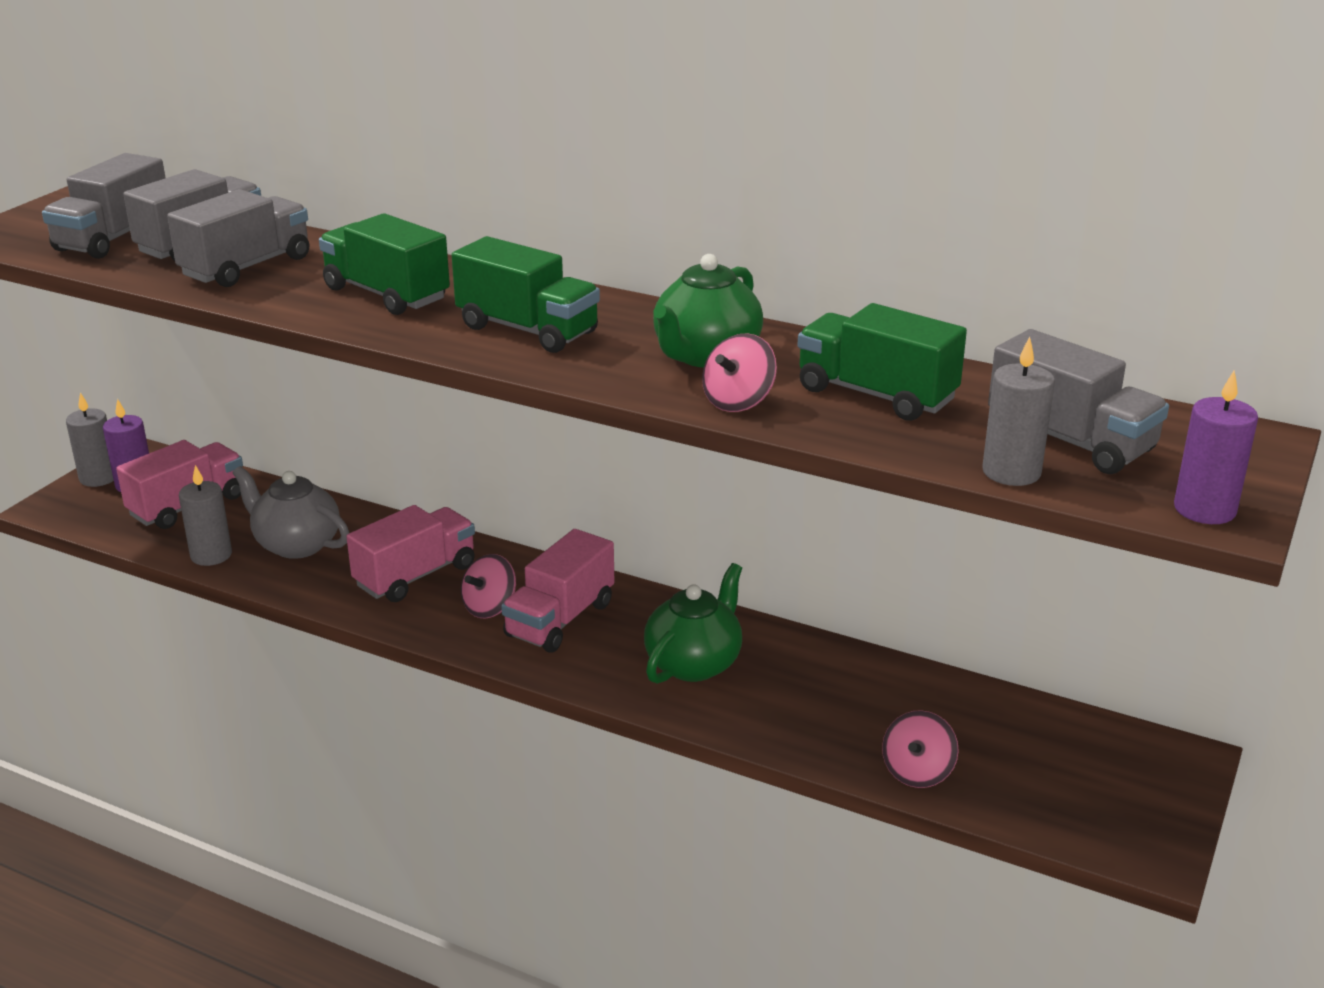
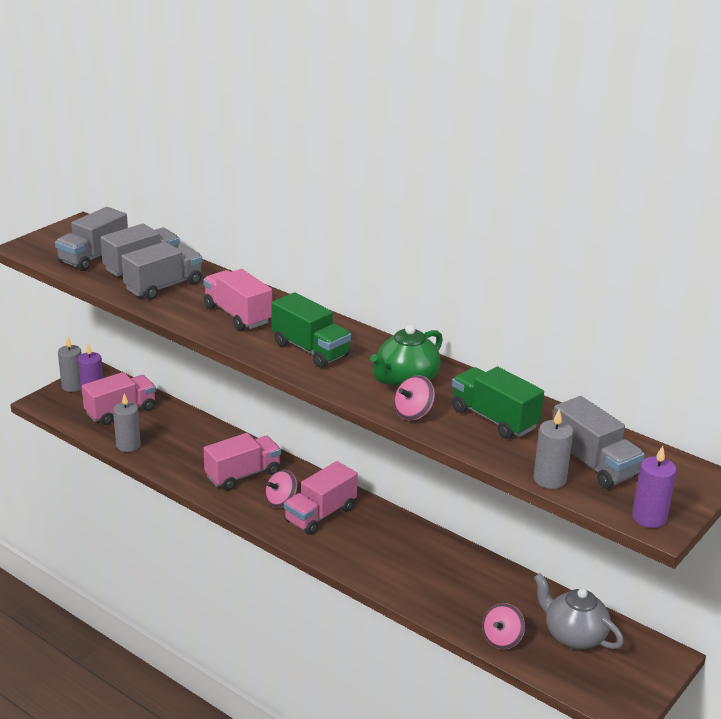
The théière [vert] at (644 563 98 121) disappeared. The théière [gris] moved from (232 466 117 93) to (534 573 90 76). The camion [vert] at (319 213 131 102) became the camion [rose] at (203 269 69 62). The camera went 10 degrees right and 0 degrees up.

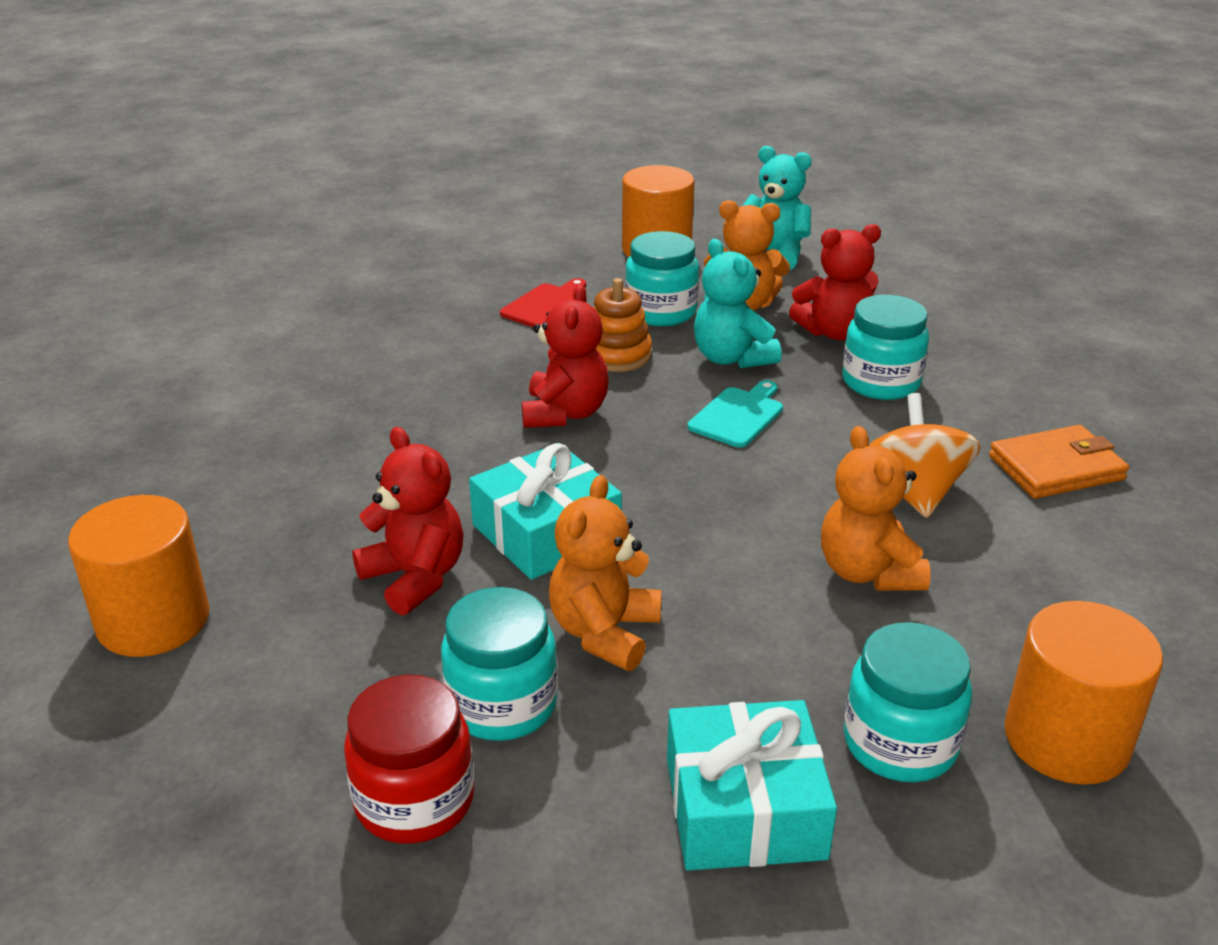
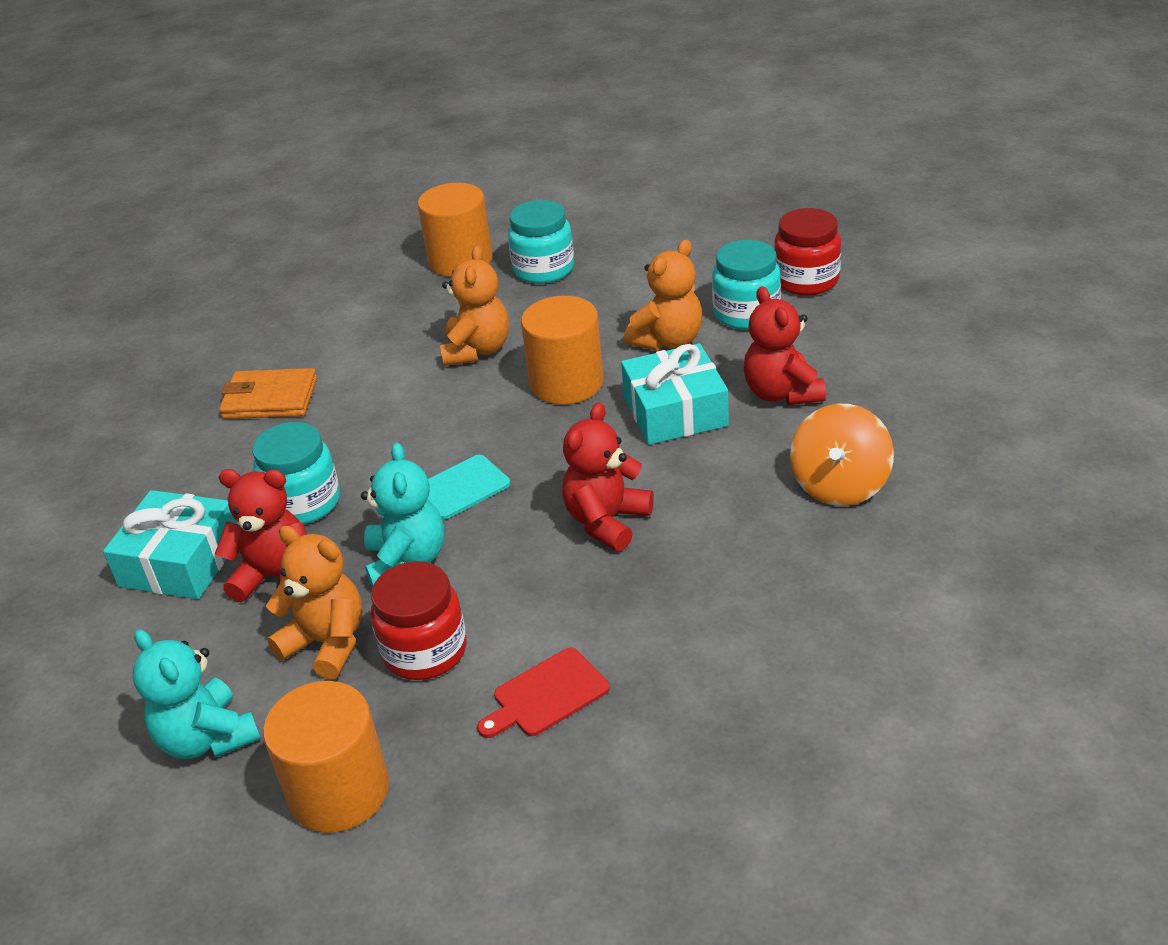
The jouet à empiler [orange] at (594 278 58 94) disappeared. The cylindre [orange] moved from (68 495 141 162) to (521 296 83 109). The cadeau [turquoise] moved from (667 700 170 171) to (103 490 135 109). The toupie [orange] moved from (869 393 111 125) to (790 404 104 102). The bocal [turquoise] at (625 231 74 95) became the bocal [rouge] at (371 561 96 119). The camera went 155 degrees left and 5 degrees up.

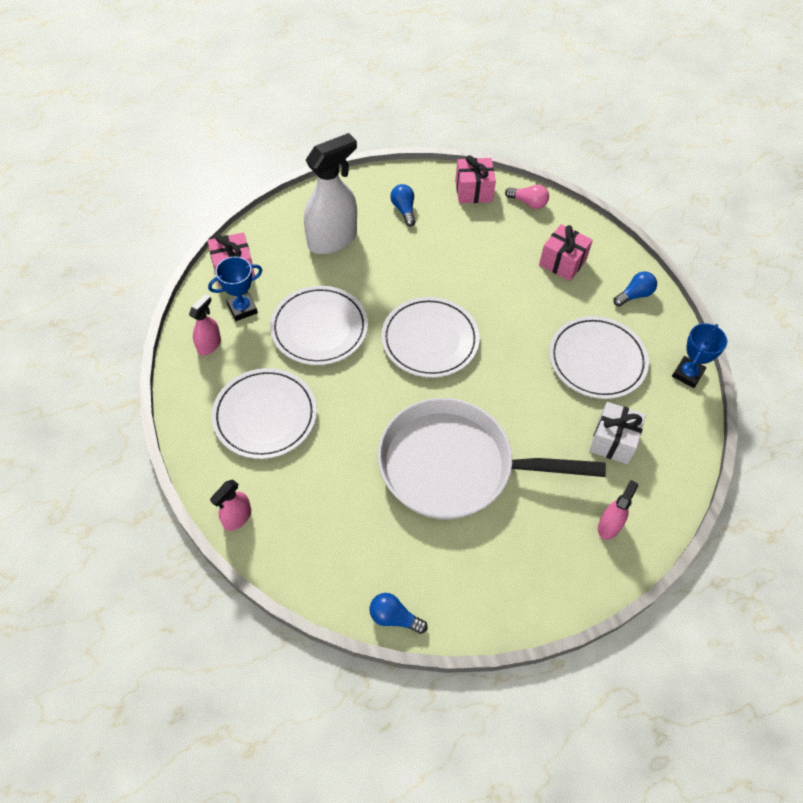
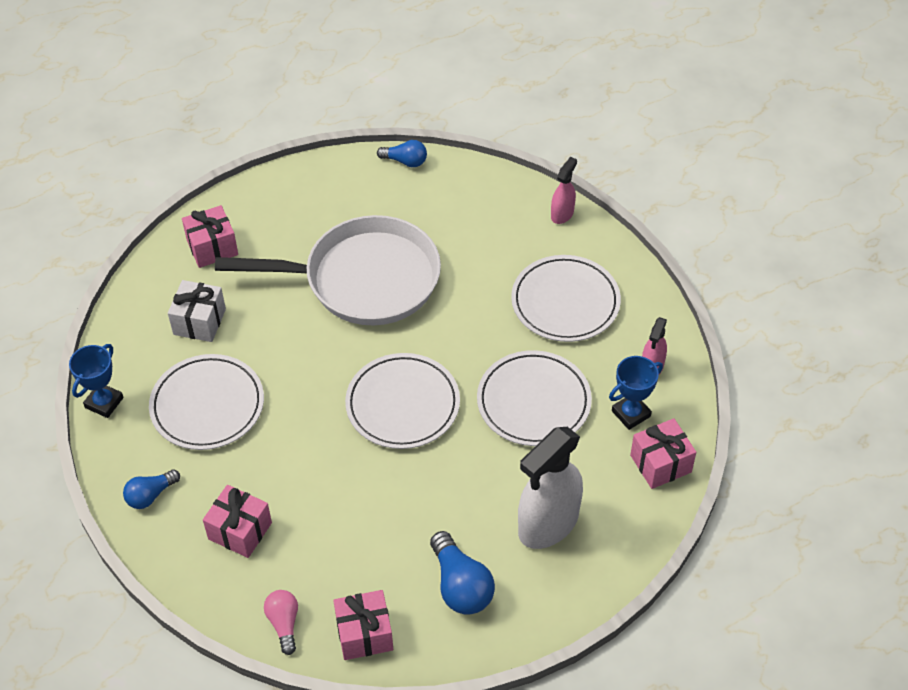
The vaporisateur [rose] at (598 480 40 60) was replaced by the cadeau [rose] at (182 205 56 63). The ampoule [rose] at (505 185 44 24) turned 60 degrees clockwise. The ampoule [bleu] at (390 184 26 42) changed to 1.59 times the size. The camera went 175 degrees right and 5 degrees down.

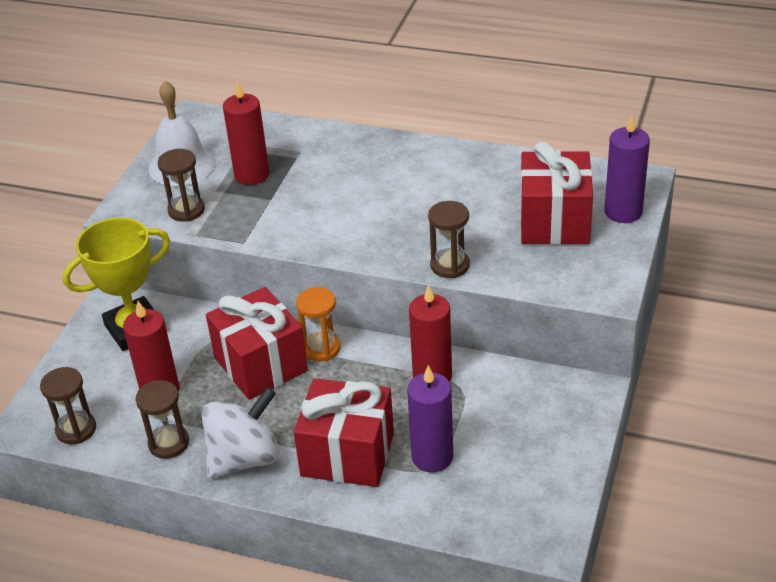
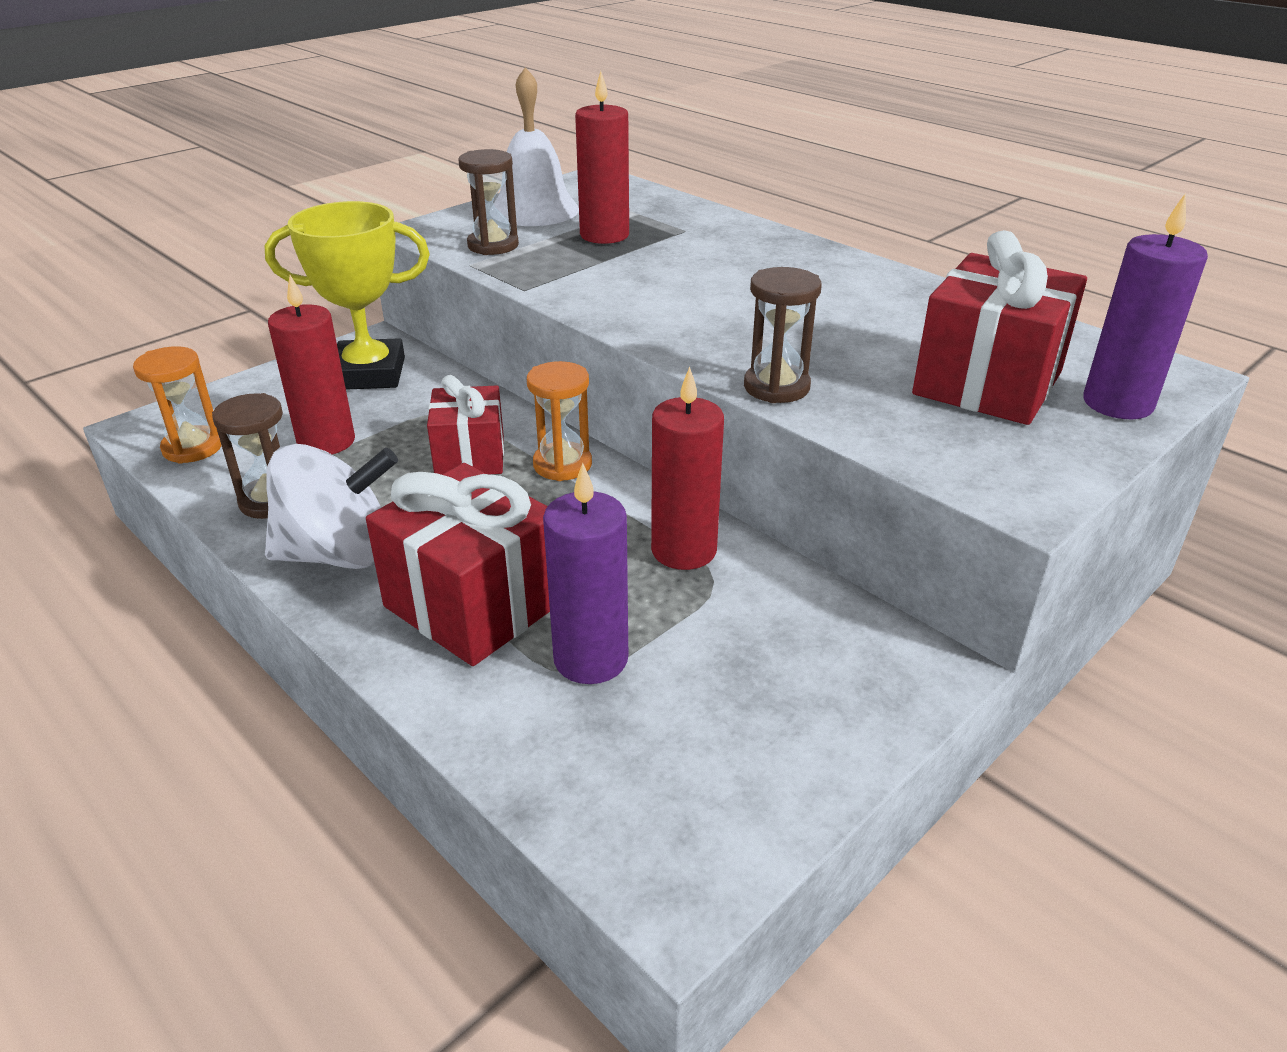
The sablier [marron] at (40 367 56 77) became the sablier [orange] at (133 346 89 118). The cadeau [rouge] at (206 287 102 113) changed to 0.65 times the size. The camera went 25 degrees right and 5 degrees down.

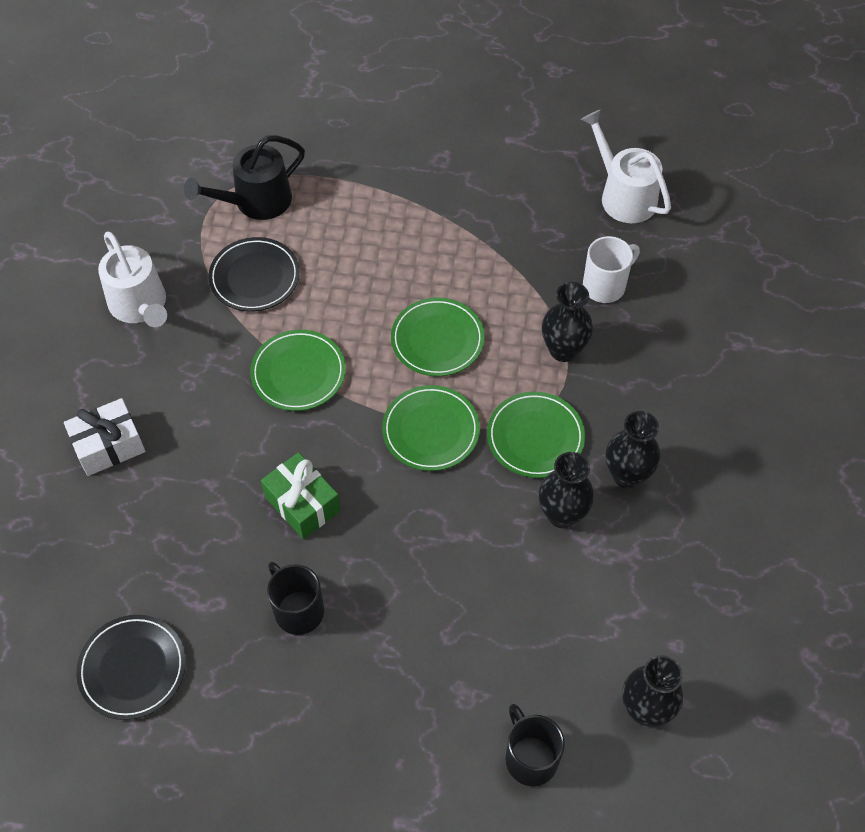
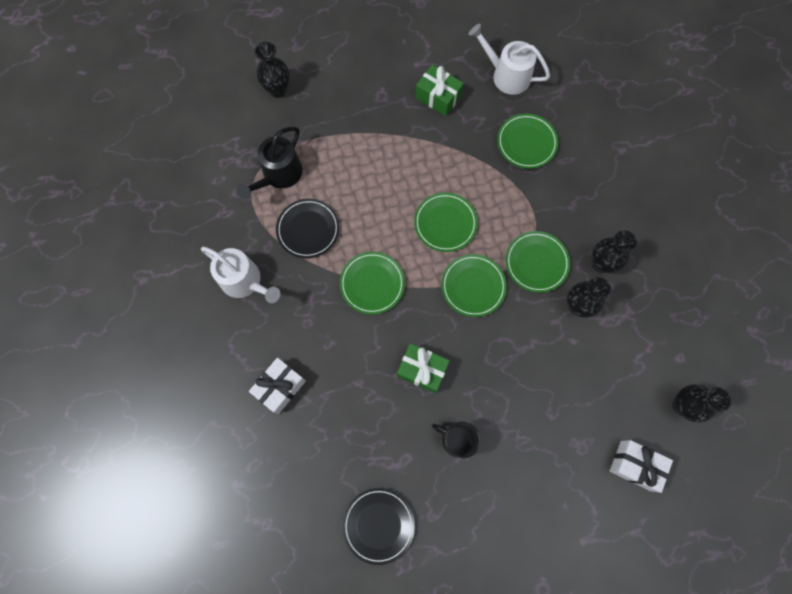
The cadeau [vert] at (416 64 48 52) appeared. The vase [noir] moved from (542 282 51 80) to (255 42 35 56). The tasse [noir] at (506 704 59 82) was replaced by the cadeau [blanc] at (610 440 63 53). The tasse [blanc] at (583 236 57 67) was replaced by the assiette [vert] at (497 114 61 55). The camera went 25 degrees left and 15 degrees up.

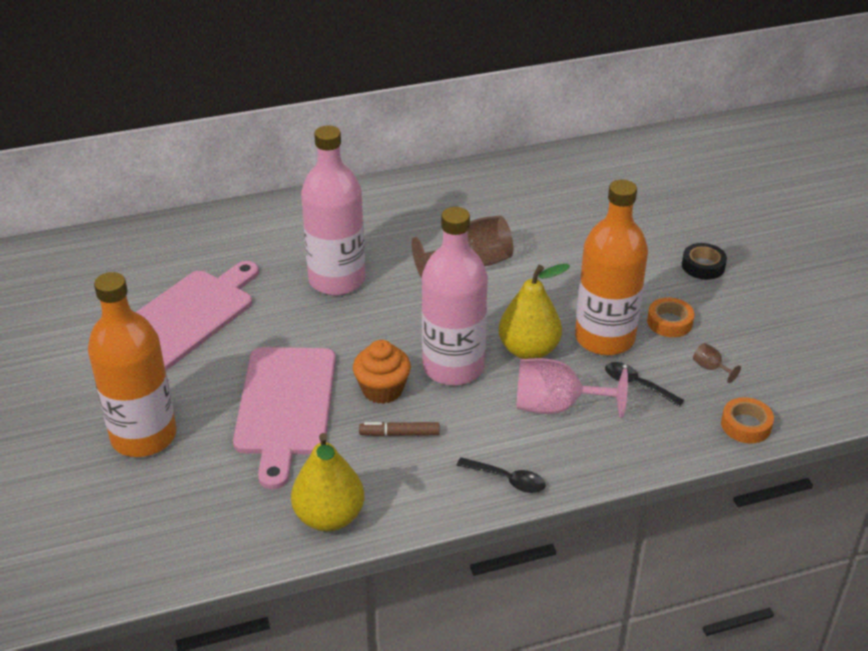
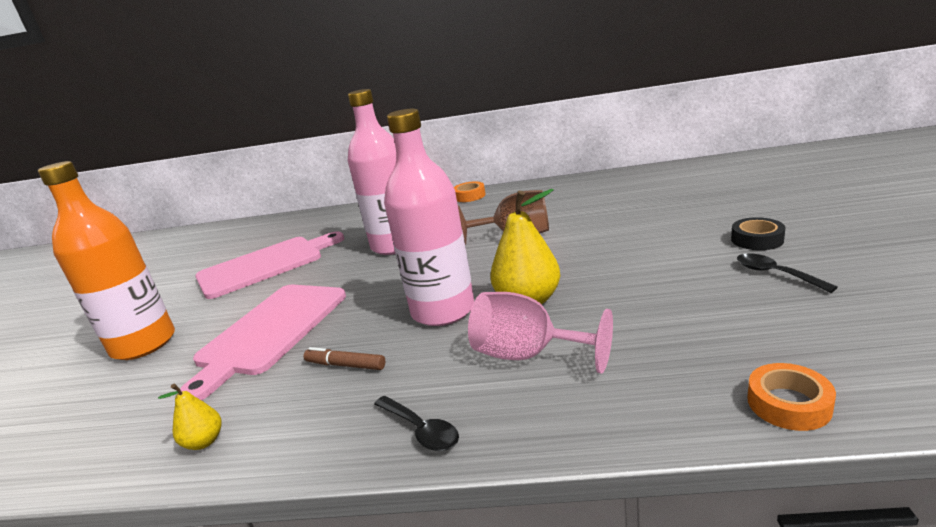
The muffin [orange] at (353 340 58 64) disappeared. The bouteille [orange] at (575 180 73 175) disappeared. The verre à pied [marron] at (693 343 48 40) disappeared. The cuillère [noir] moved from (605 362 79 45) to (737 253 101 40). The ruban adhésif [orange] moved from (647 298 48 39) to (454 181 31 21). The poire [jaune] at (291 433 74 99) changed to 0.51 times the size. The camera went 25 degrees right and 15 degrees down.

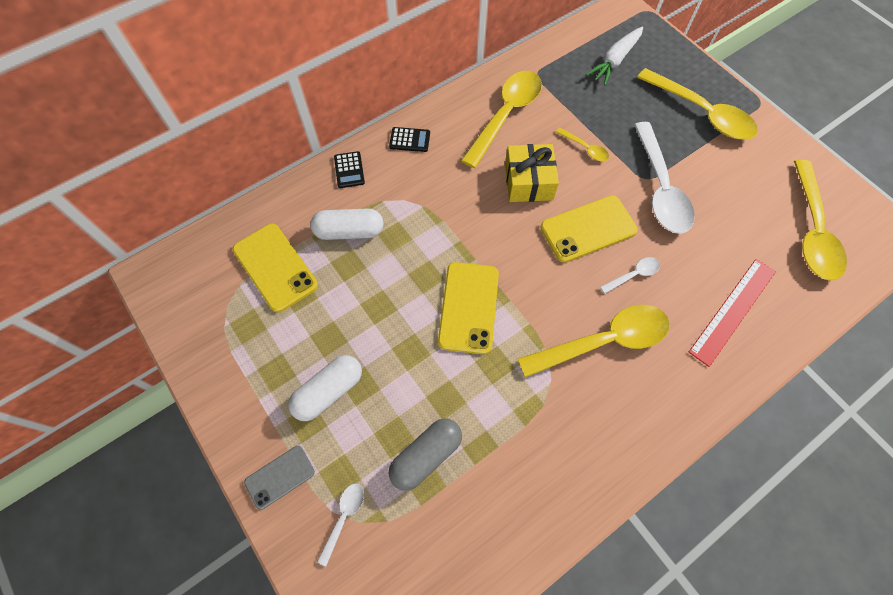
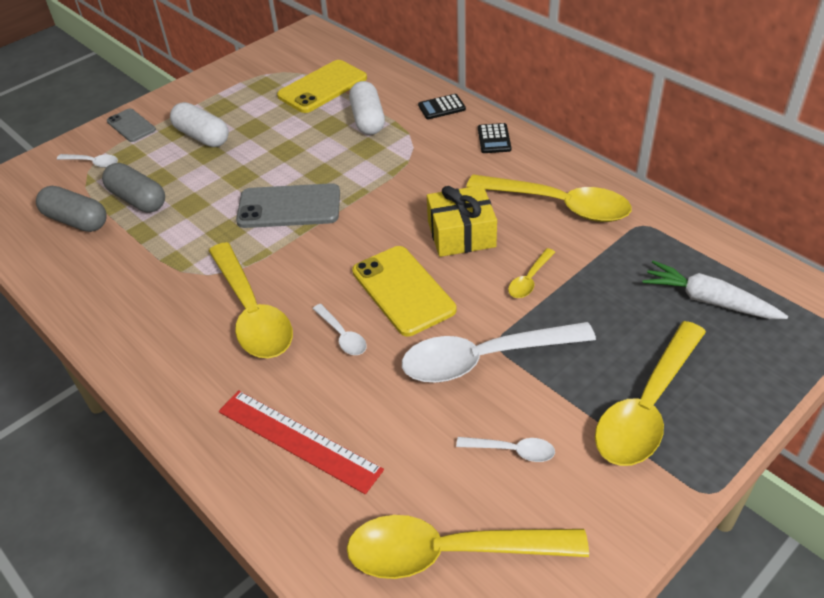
The gélule [gris] at (36 186 70 46) appeared. The cuillère [blanc] at (456 437 99 25) appeared. The téléphone [jaune] at (438 262 61 92) became the téléphone [gris] at (236 183 104 45). The camera went 85 degrees right and 20 degrees down.

